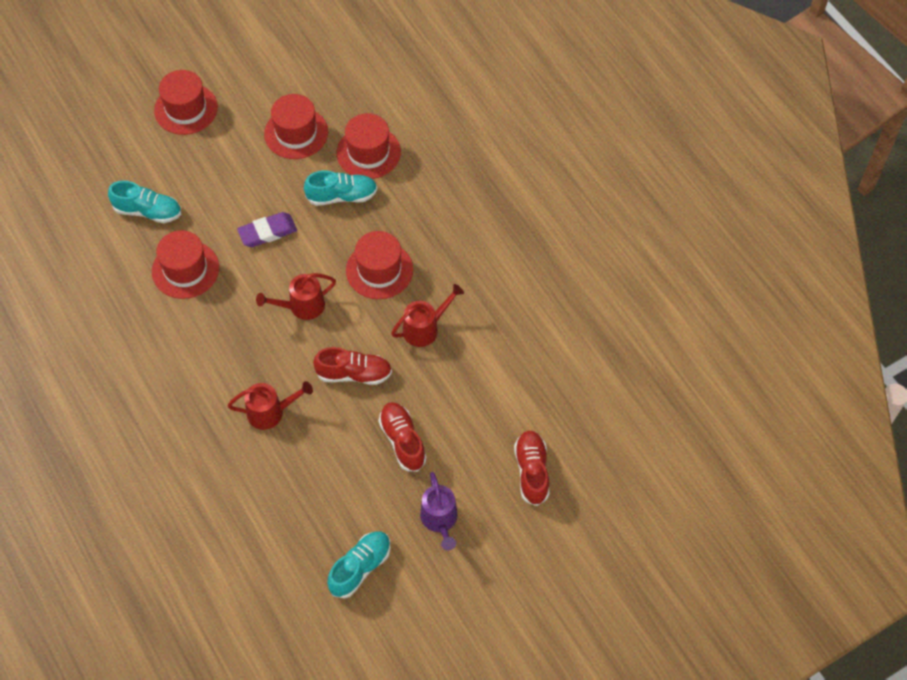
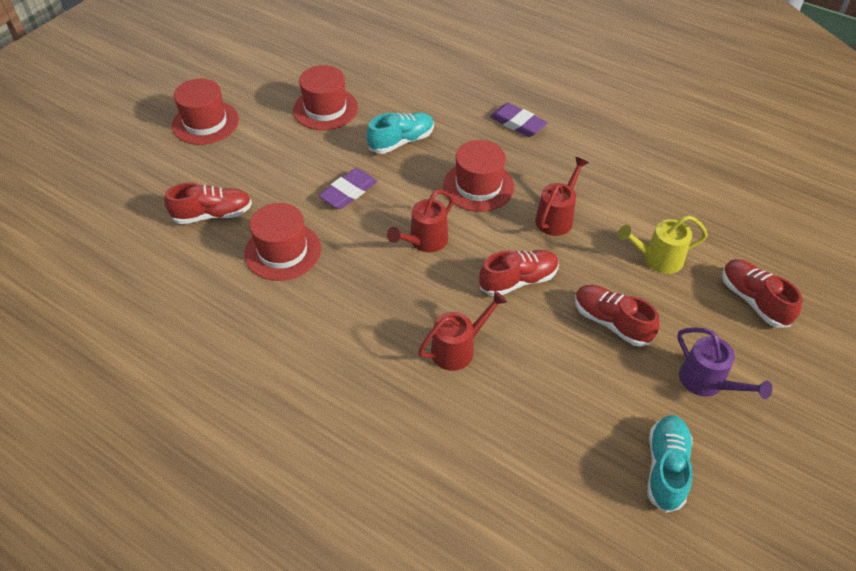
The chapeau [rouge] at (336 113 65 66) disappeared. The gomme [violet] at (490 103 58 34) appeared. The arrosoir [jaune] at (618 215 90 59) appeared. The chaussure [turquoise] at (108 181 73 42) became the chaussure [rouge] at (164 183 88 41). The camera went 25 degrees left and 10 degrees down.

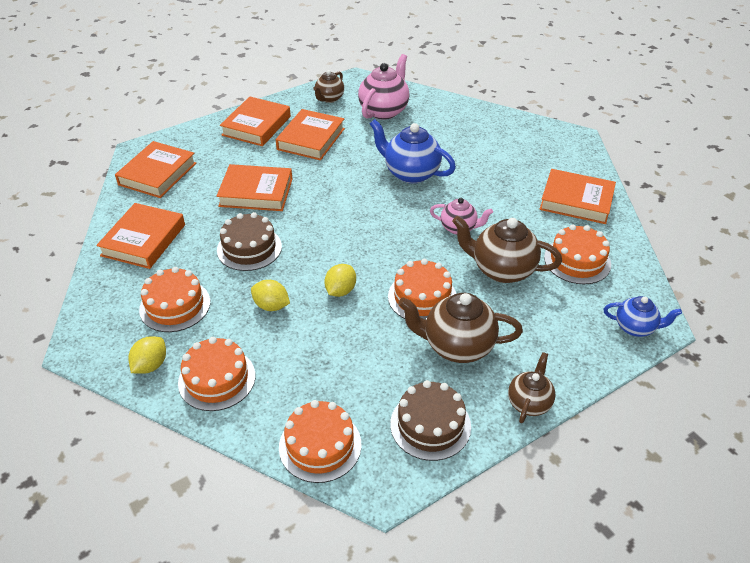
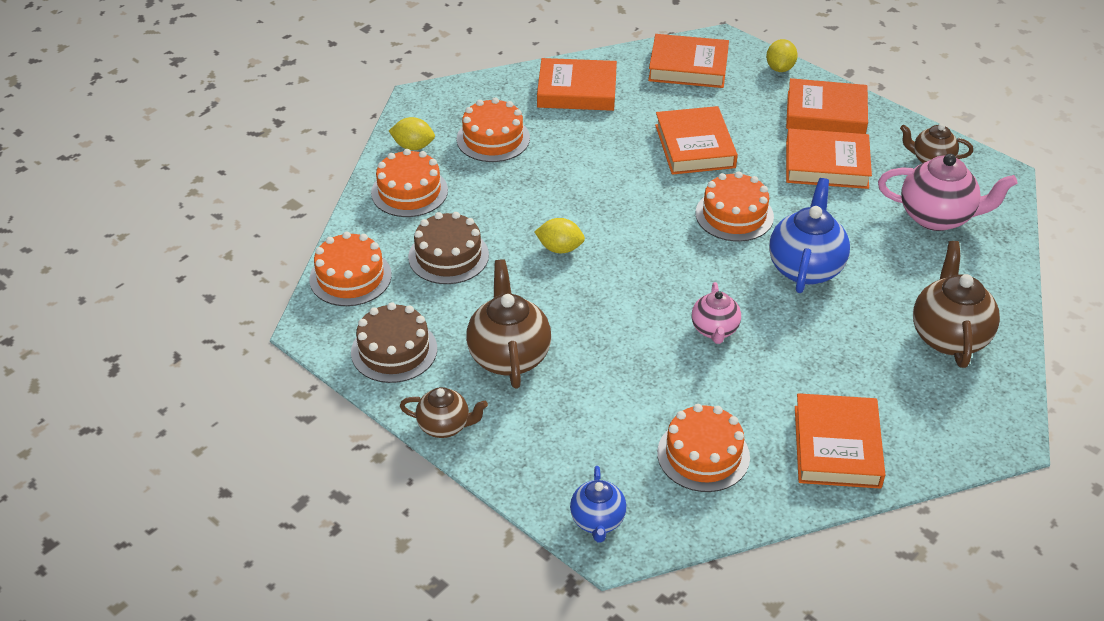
The gâteau [marron] moved from (217 212 65 59) to (408 212 81 72). The citron [jaune] moved from (251 280 39 31) to (766 39 32 33). The gâteau [orange] moved from (388 259 68 61) to (695 171 79 71). The théière [marron] moved from (452 216 110 67) to (913 241 87 127). The camera went 75 degrees right and 0 degrees up.

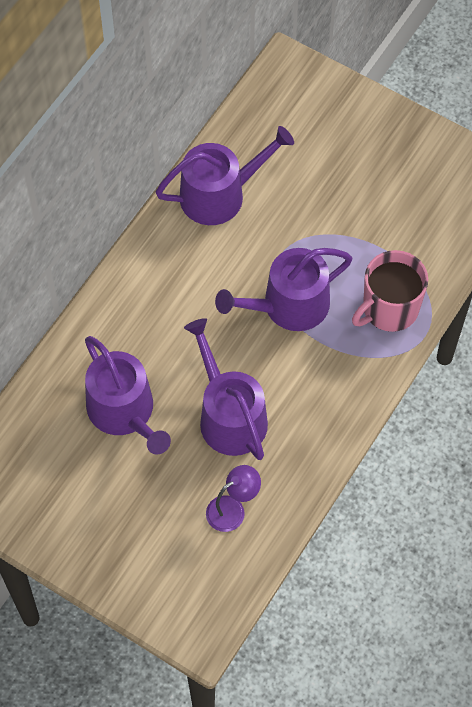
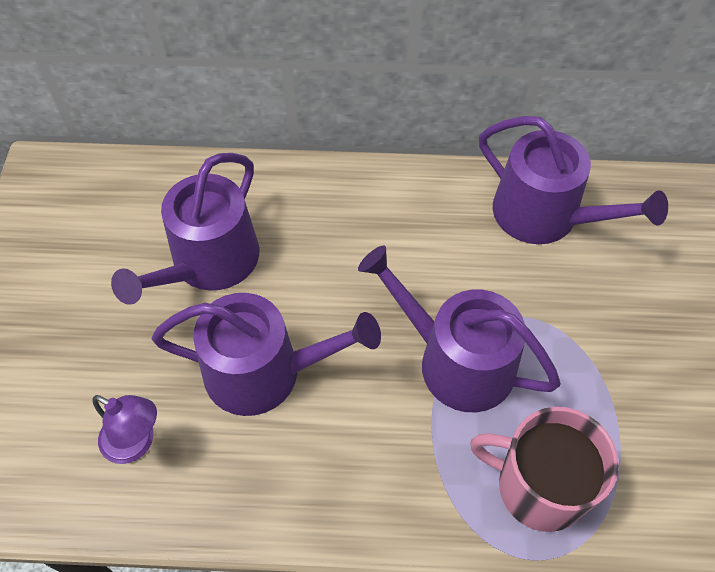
The arrosoir [violet] at (184 318 84 142) turned 60 degrees clockwise. The camera went 60 degrees right and 5 degrees down.

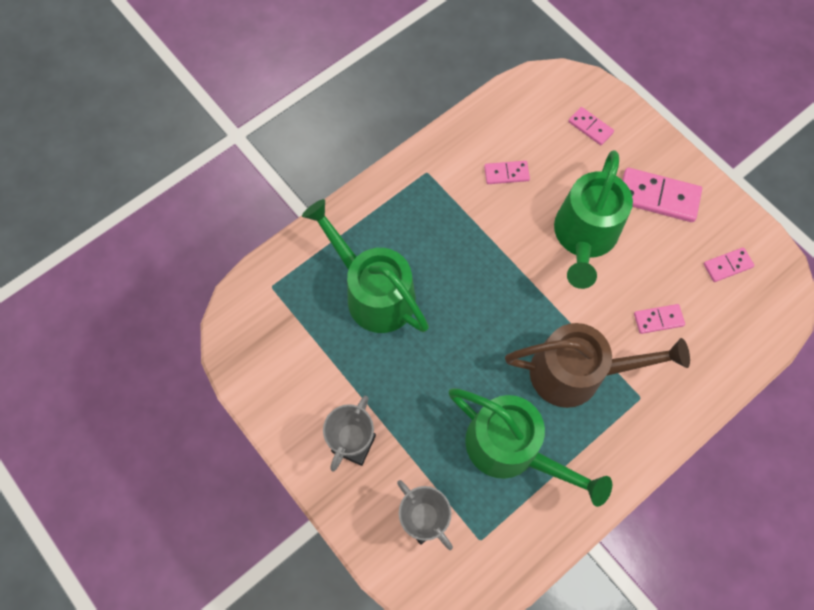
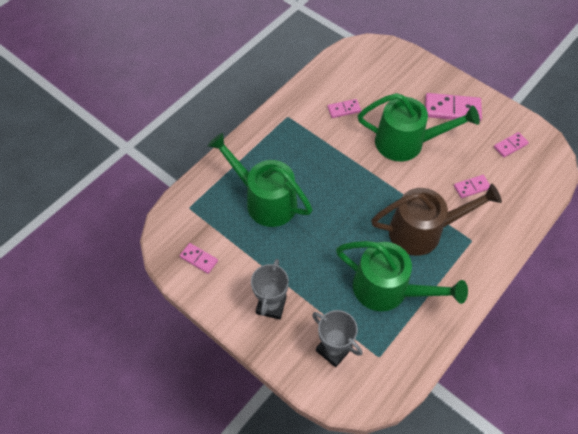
The domino [rose] moved from (568 107 46 38) to (180 243 38 31). The arrosoir [vert] at (554 150 79 139) turned 90 degrees counterclockwise. The camera went 10 degrees left and 10 degrees down.

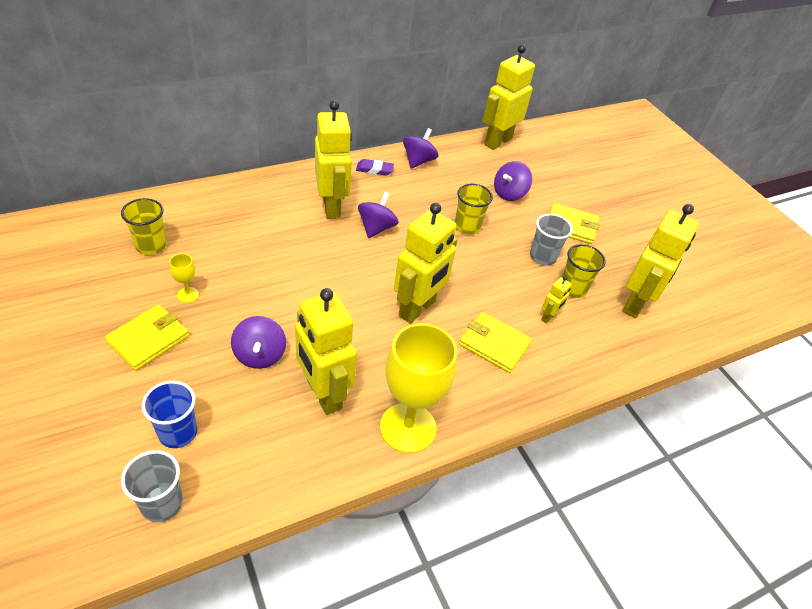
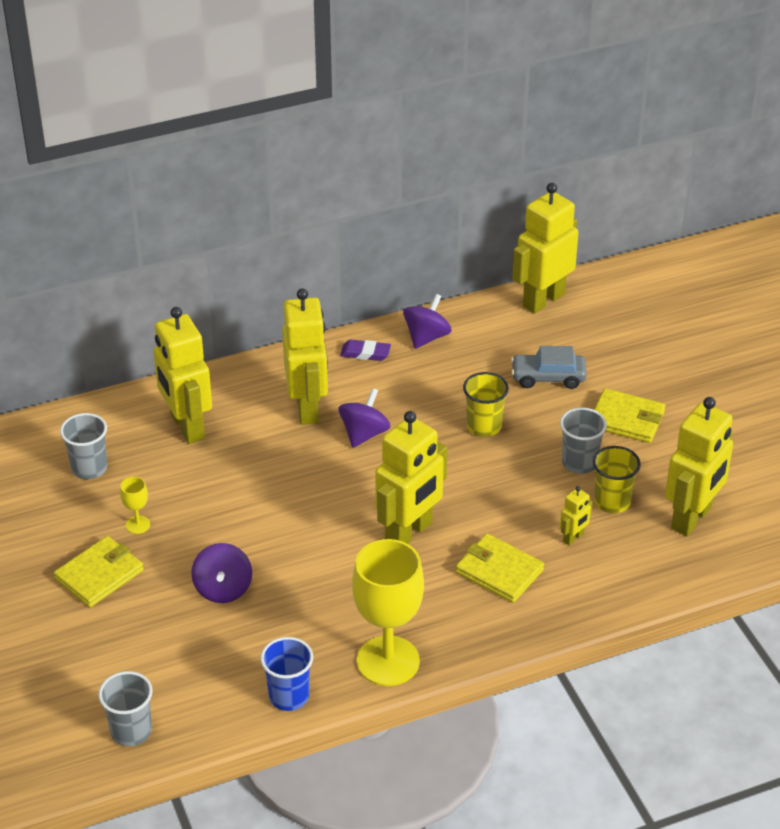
The gobelet [bleu] moved from (142 381 55 67) to (260 637 53 74). The robot [jaune] moved from (295 288 62 127) to (153 307 59 137). The toupie [violet] at (494 161 38 40) was replaced by the voiture [gris] at (511 346 76 43). The gobelet [jaune] at (121 198 45 57) became the gobelet [gris] at (60 413 47 66). The camera went 10 degrees right and 5 degrees down.

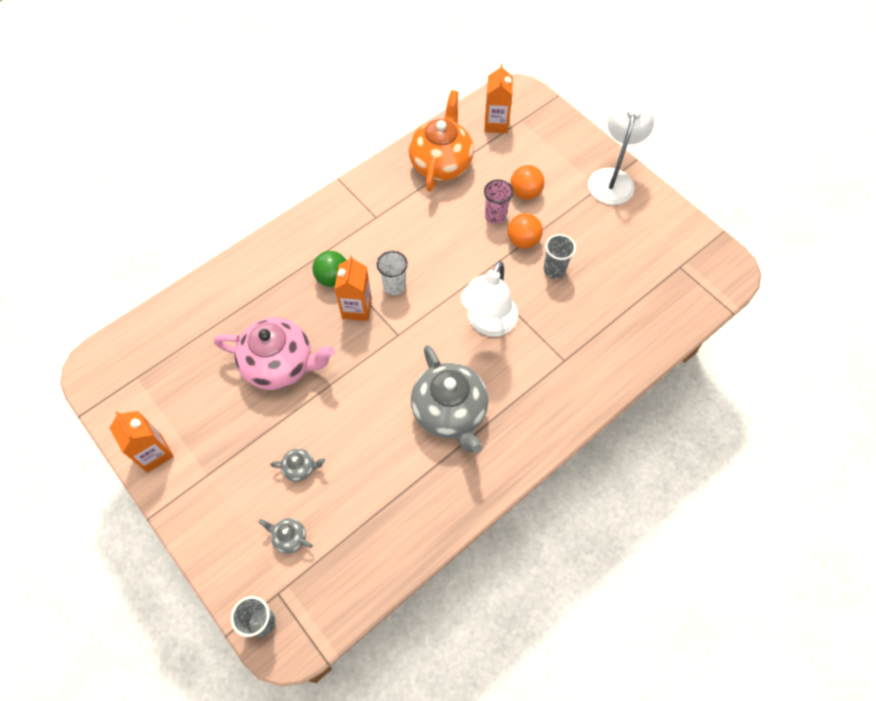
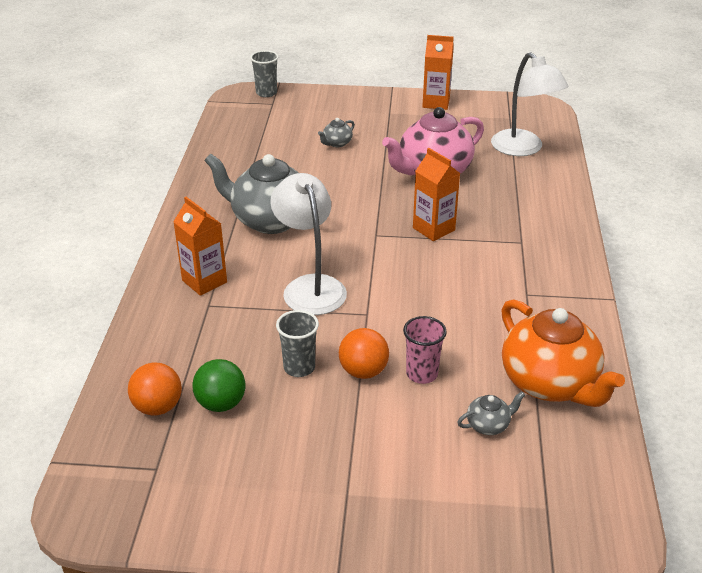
The gobelet [blanc] at (377 251 31 44) disappeared. The théière [gris] moved from (258 518 55 36) to (457 392 68 43). The balle [vert] moved from (312 251 35 36) to (192 359 53 53). The brique de lait [orange] moved from (484 64 29 69) to (173 197 54 99). The balle [orange] moved from (511 165 34 35) to (128 363 54 52). The lampe [blanc] moved from (588 98 67 107) to (491 52 78 104). The camera went 135 degrees right and 25 degrees down.

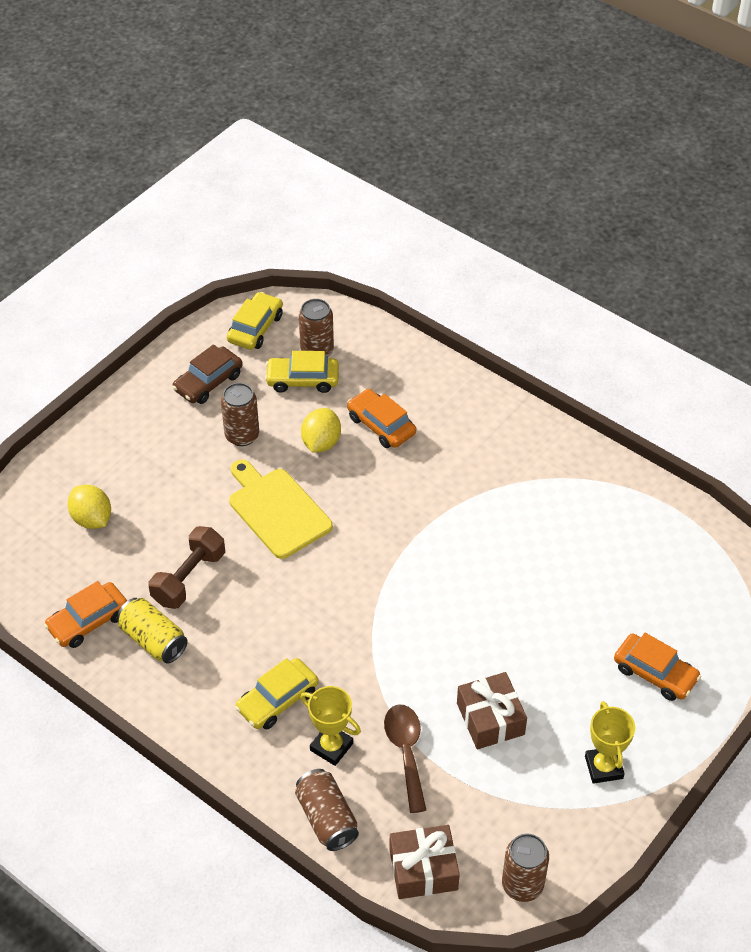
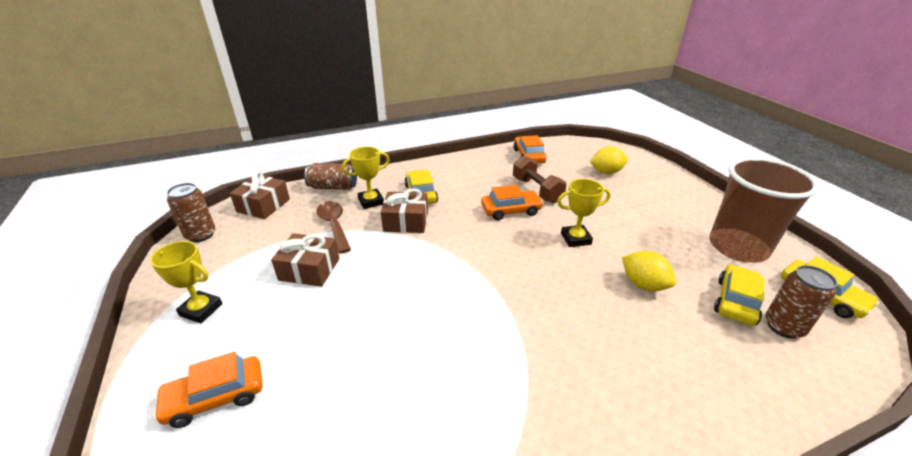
The canette [jaune] at (117 598 71 66) disappeared. The canette [marron] at (221 383 38 63) disappeared. The cadeau [marron] at (381 188 47 45) appeared. The voiture [orange] moved from (347 389 69 59) to (481 185 62 35). The voiture [marron] at (172 344 71 60) was replaced by the gobelet [marron] at (709 157 110 105). The planche à découper [jaune] at (229 459 104 100) was replaced by the trophée [jaune] at (557 179 54 68). The cuillère [marron] at (384 705 42 108) turned 135 degrees counterclockwise. The camera went 120 degrees right and 15 degrees down.

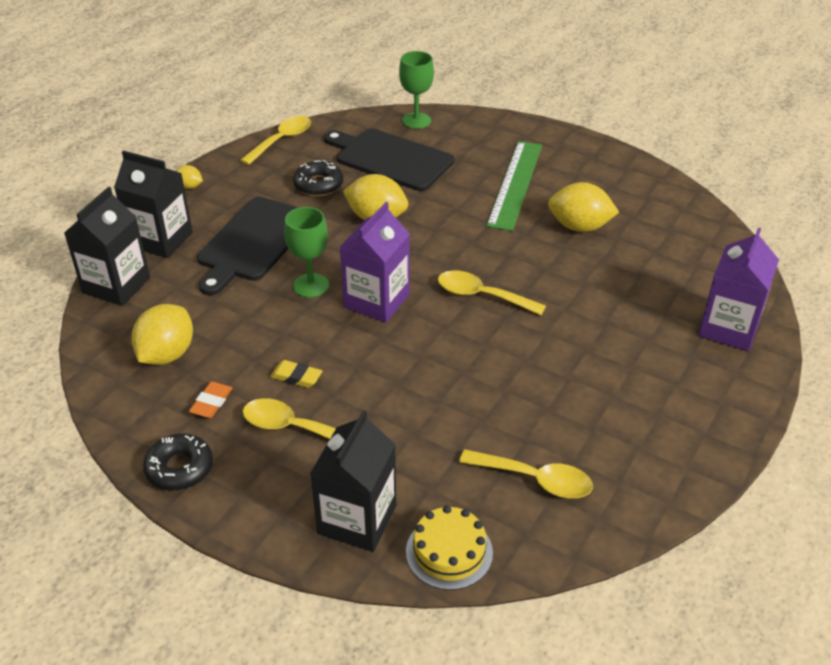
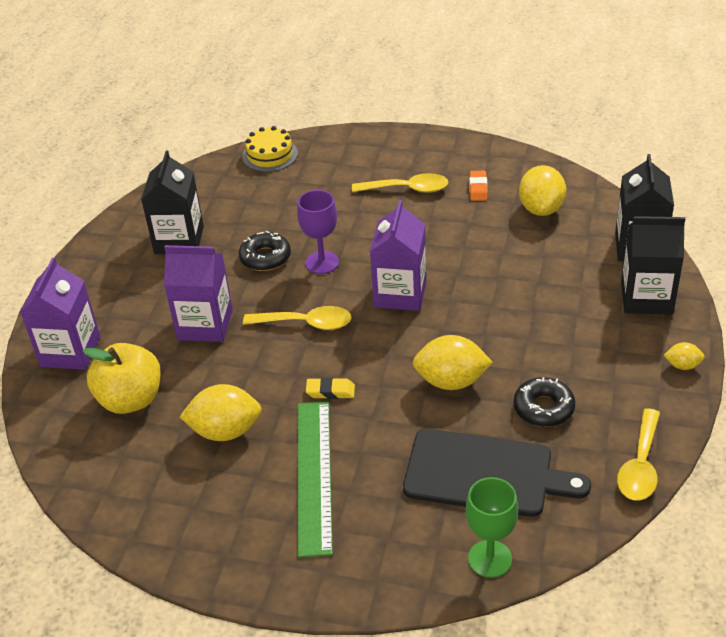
The planche à découper [noir] at (197 197 102 98) disappeared. The verre à pied [vert] at (284 207 45 91) disappeared. The cuillère [jaune] at (459 449 134 49) disappeared. The pomme [jaune] at (83 343 78 71) appeared. The brique de lait [violet] at (164 245 69 97) appeared. The verre à pied [violet] at (297 190 42 84) appeared. The beignet [noir] moved from (143 433 70 58) to (239 231 52 40). The gomme [jaune] moved from (270 360 52 28) to (306 377 49 22). The brique de lait [noir] moved from (310 410 86 142) to (141 150 63 104). The camera went 165 degrees right and 0 degrees up.

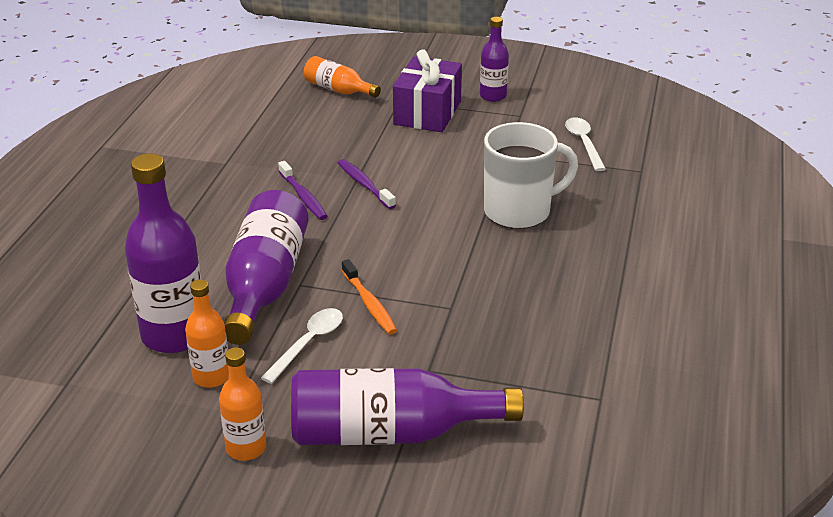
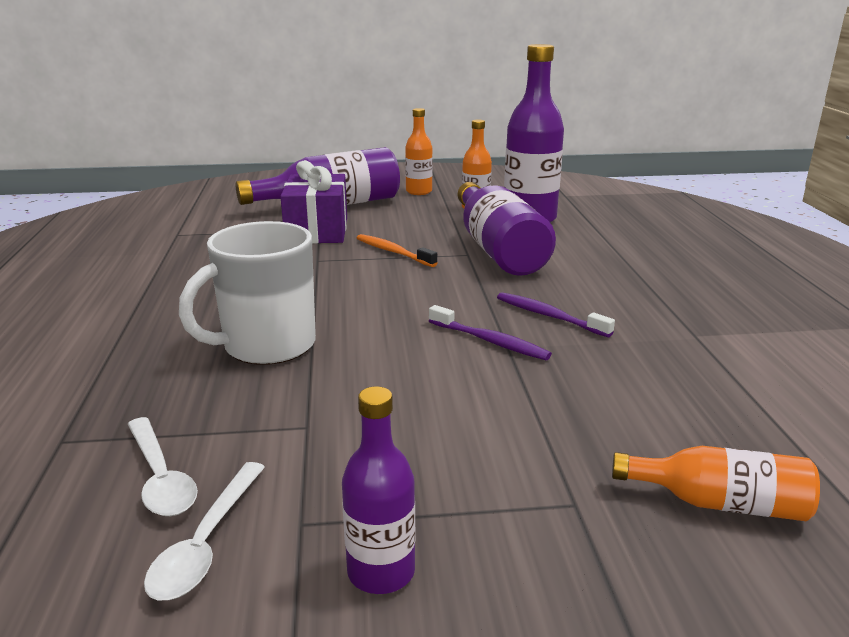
The cuillère [blanc] moved from (261 308 82 76) to (144 462 121 138). The cadeau [violet] moved from (393 49 69 83) to (280 160 67 84). The camera went 160 degrees right and 10 degrees down.

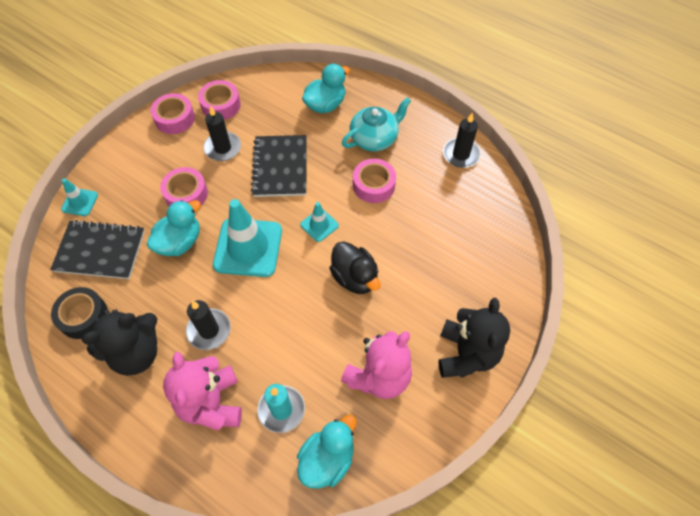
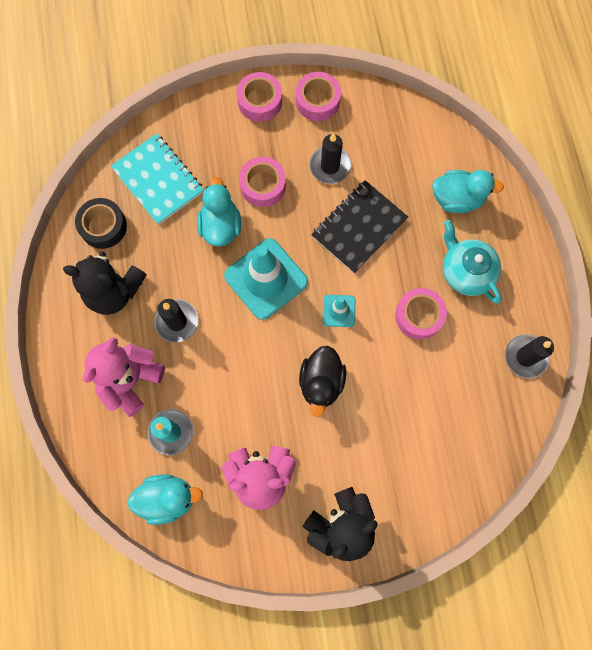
The cône de chantier [turquoise] at (61 178 37 38) disappeared. The ruban adhésif [rose] moved from (198 80 43 40) to (236 72 46 50). The carnet [noir] at (50 220 95 59) became the carnet [turquoise] at (111 133 93 92). The canard [turquoise] at (147 200 54 56) turned 90 degrees counterclockwise. The théière [turquoise] at (342 97 69 54) turned 135 degrees counterclockwise. The camera went 45 degrees right and 15 degrees up.

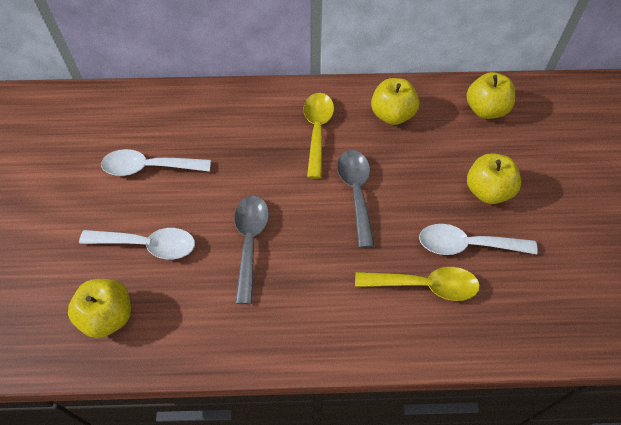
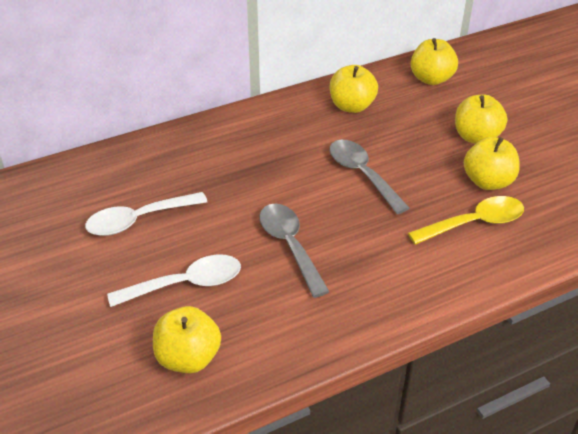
The cuillère [jaune] at (304 93 30 86) disappeared. The cuillère [blanc] at (419 224 119 31) was replaced by the pomme [jaune] at (464 137 56 53). The camera went 25 degrees left and 15 degrees down.

